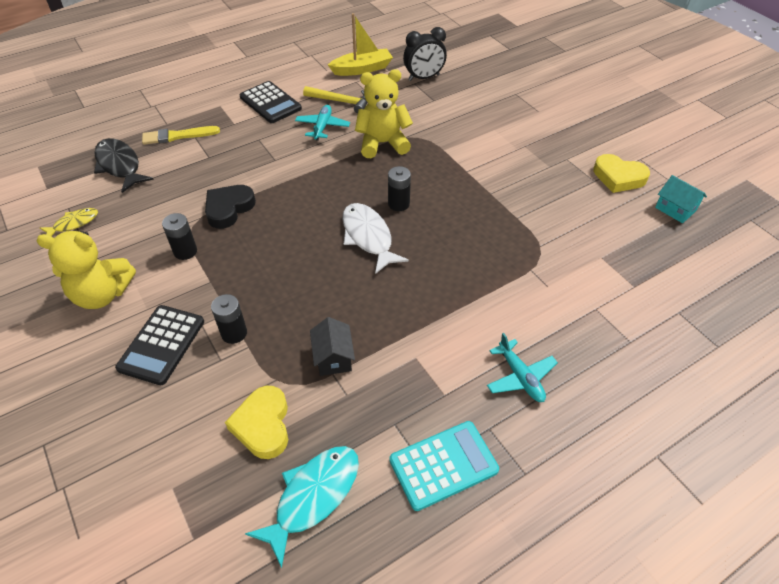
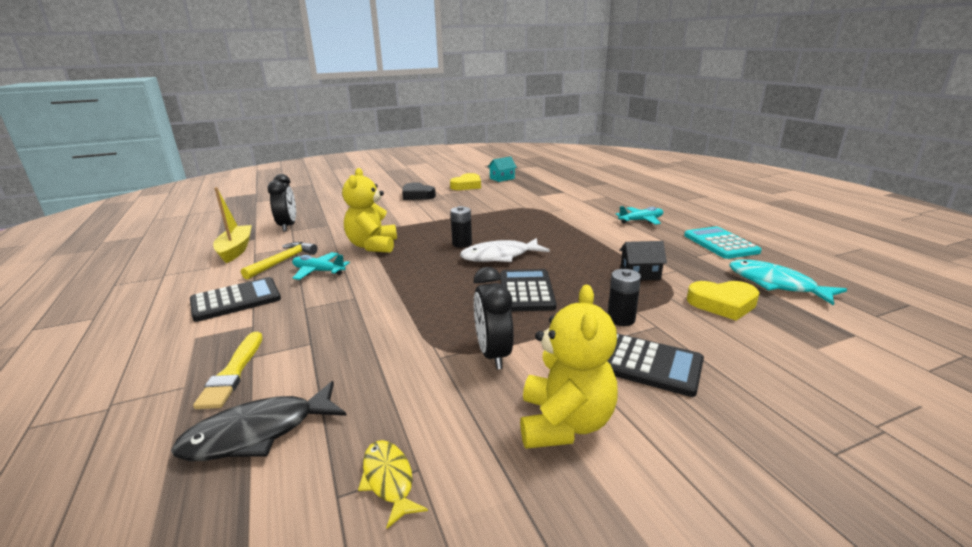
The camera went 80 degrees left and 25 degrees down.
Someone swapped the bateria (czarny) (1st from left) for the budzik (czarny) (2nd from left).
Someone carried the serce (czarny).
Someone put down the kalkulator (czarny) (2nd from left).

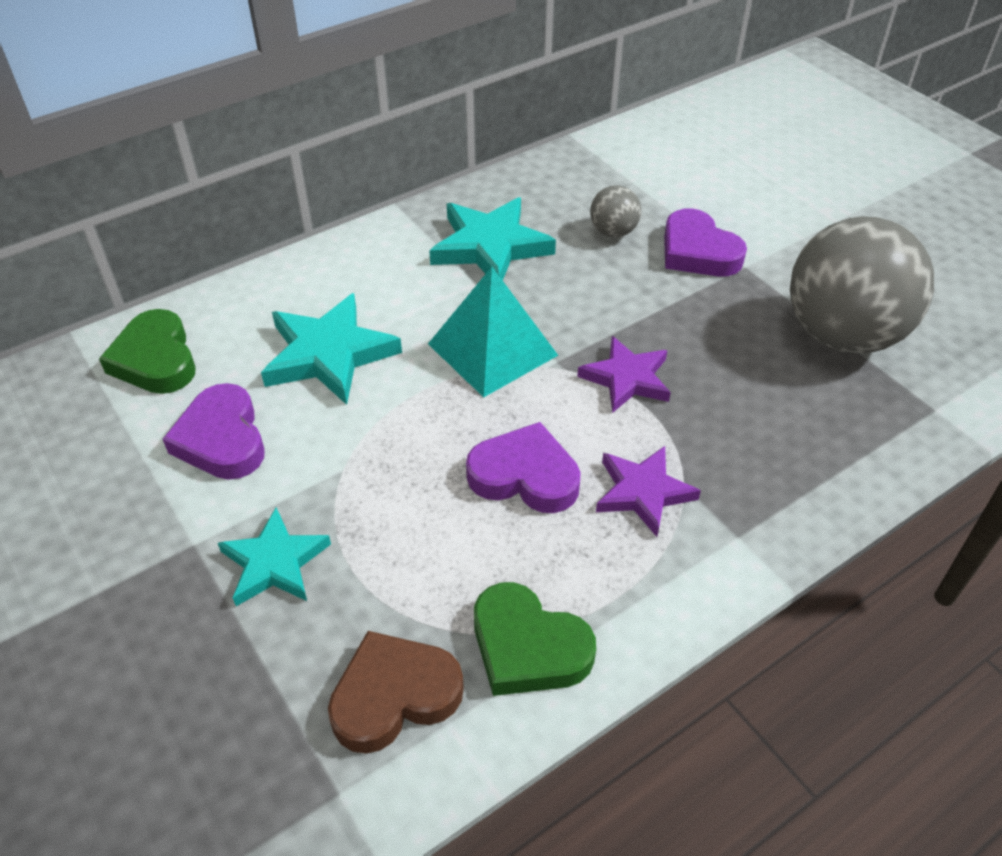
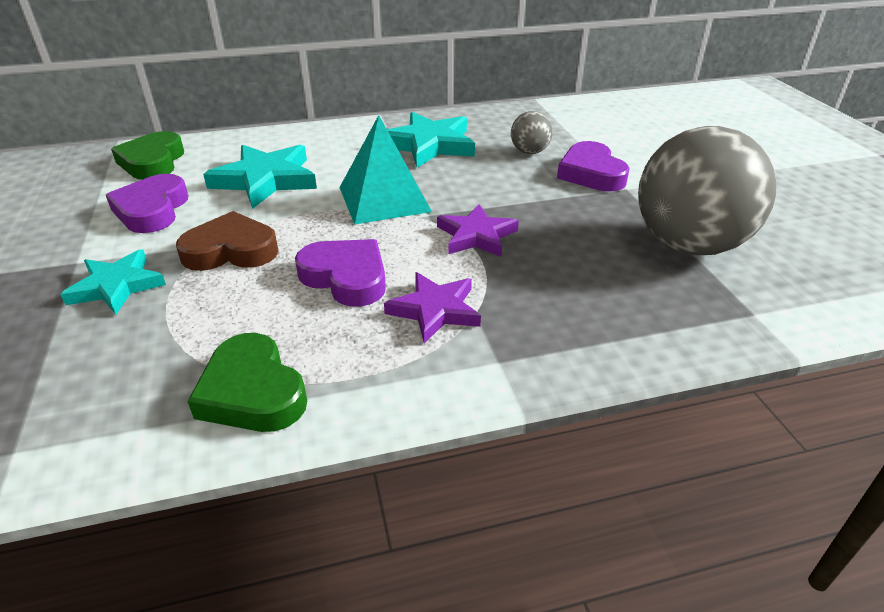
The camera went 20 degrees right and 10 degrees down.
Someone carried the serce (brązowy).

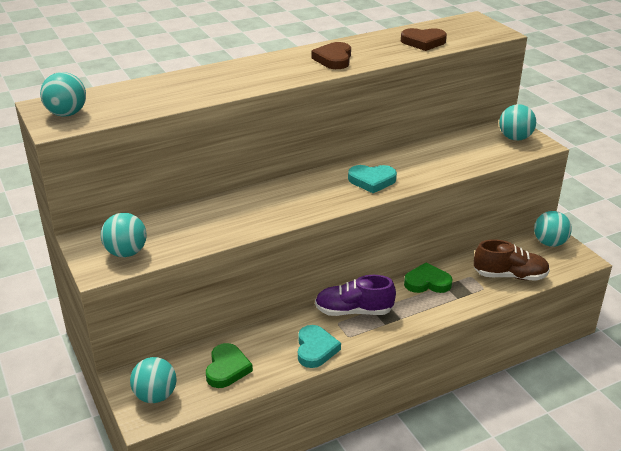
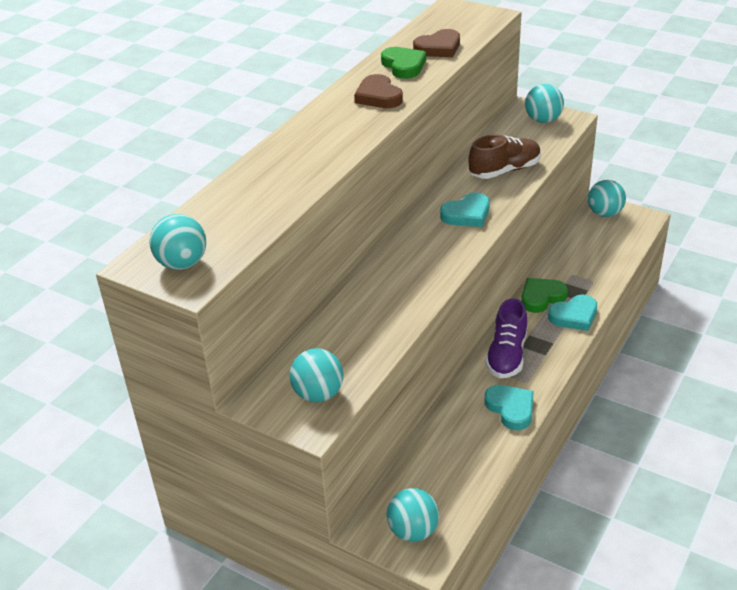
The camera went 30 degrees left and 5 degrees up.
Someone carried the serce (zielony) (1st from left).
Someone rotated the but (fioletowy) by 45 degrees counterclockwise.
Someone carried the but (brązowy).
Someone put down the serce (turkusowy) (3rd from left).

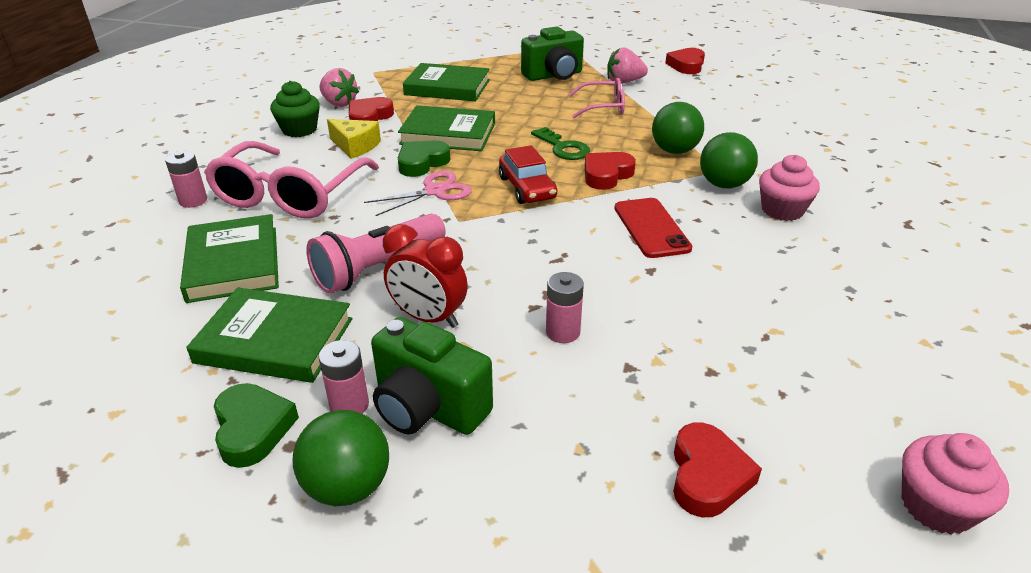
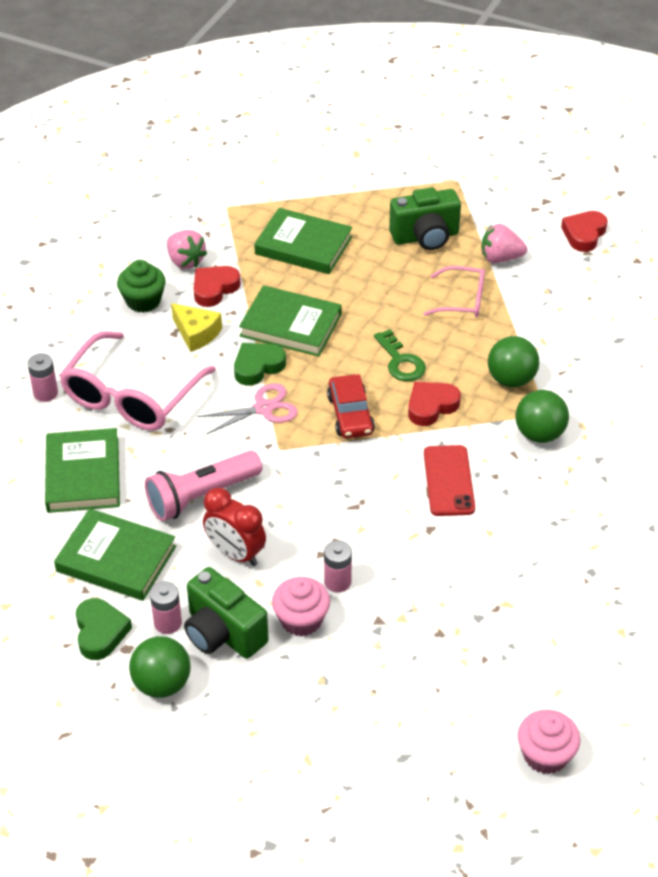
The camera went 10 degrees right and 10 degrees up.
Someone took away the serce (czerwony) (4th from left).
Someone carried the muffinka (różowy) (1st from left).

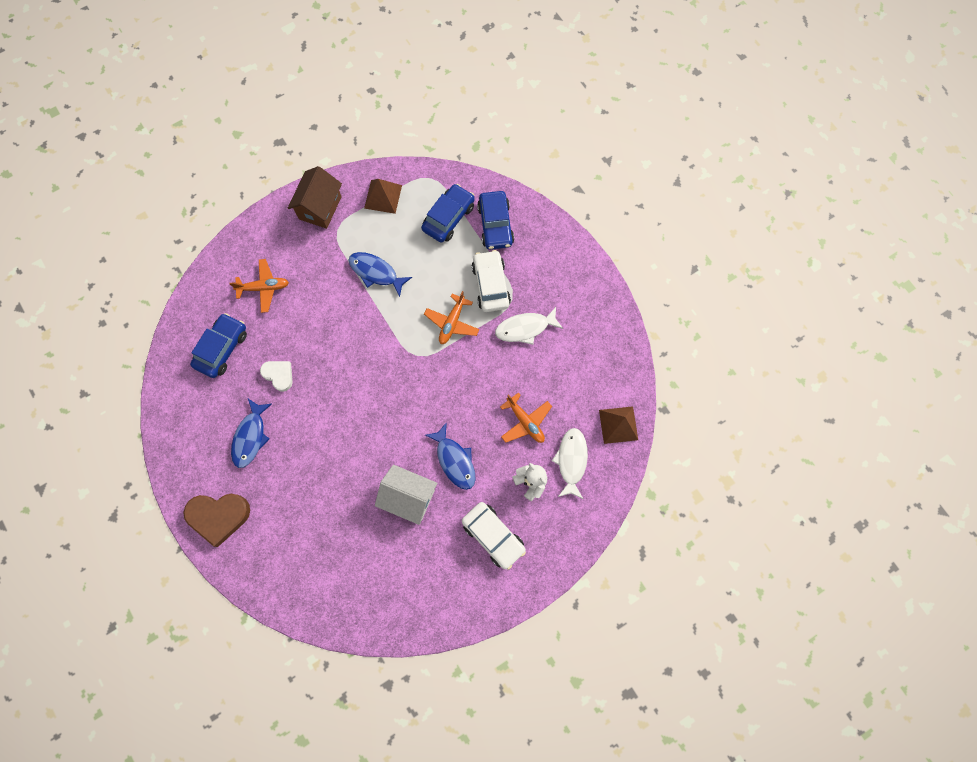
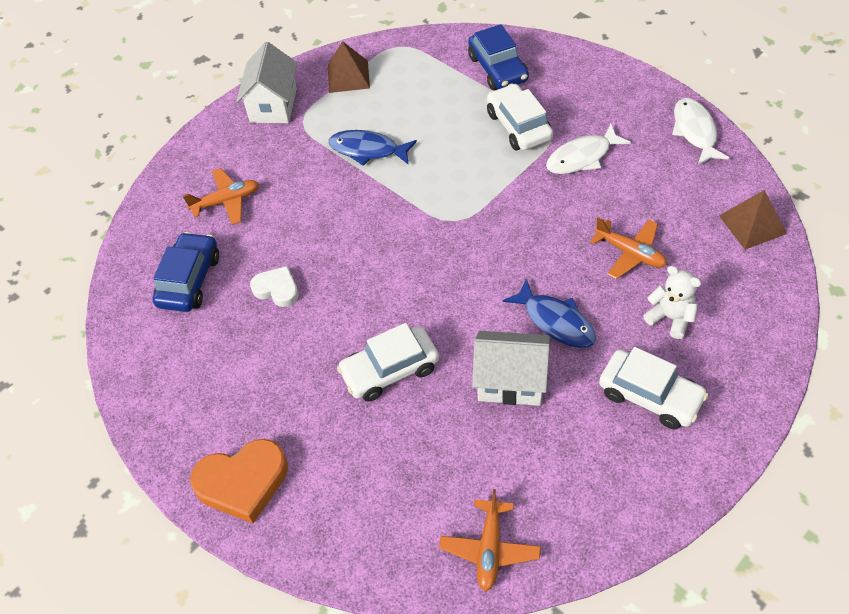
The camera went 10 degrees left and 20 degrees down.
Someone repainted the serce (brązowy), which became the serce (pomarańczowy).
Someone took away the ryba (niebieski) (1st from left).
Someone repainted the domek (brązowy), which became the domek (biały) (1st from left).
Someone took away the samochód (niebieski) (2nd from left).
Someone carried the samolot (pomarańczowy) (2nd from left).
Someone carried the ryba (biały) (2nd from left).
Someone put down the samochód (biały) (1st from left).

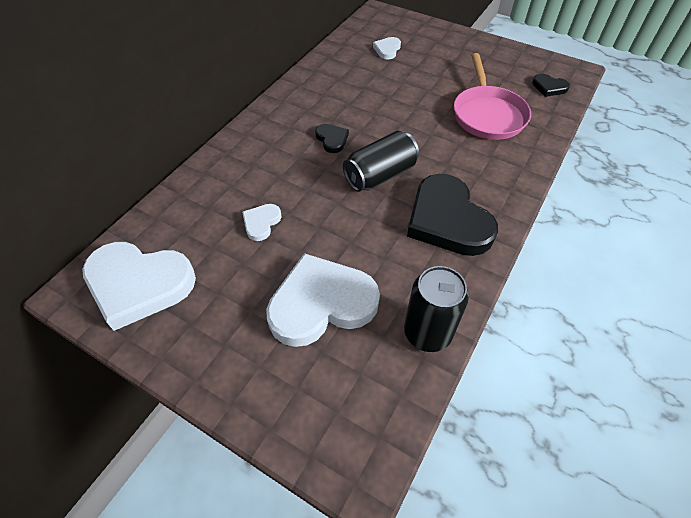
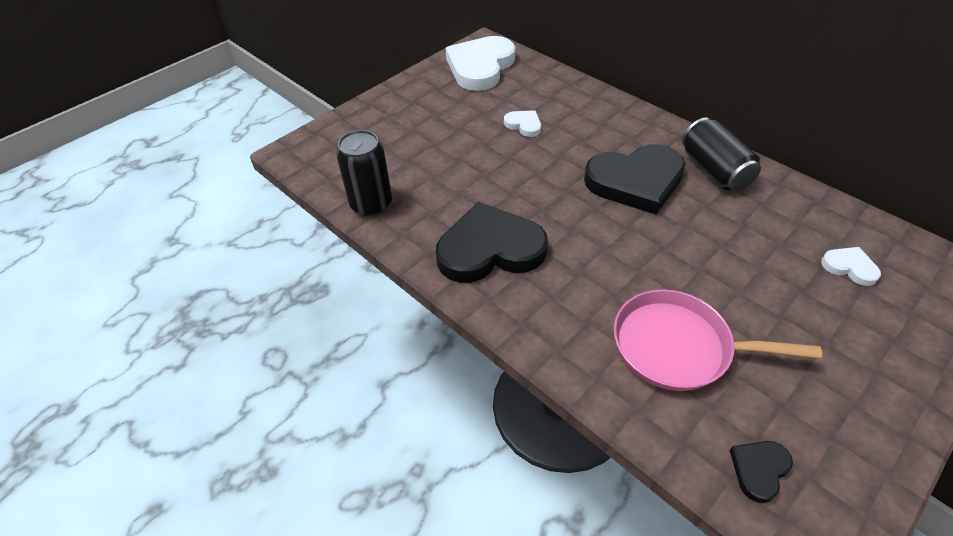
The camera went 105 degrees right and 5 degrees down.
Someone took away the serce (biały) (3rd from left).
Someone scaled the serce (czarny) (1st from left in the first image) by 2.22.
Someone carried the puszka (czarny) (1st from left in the first image).

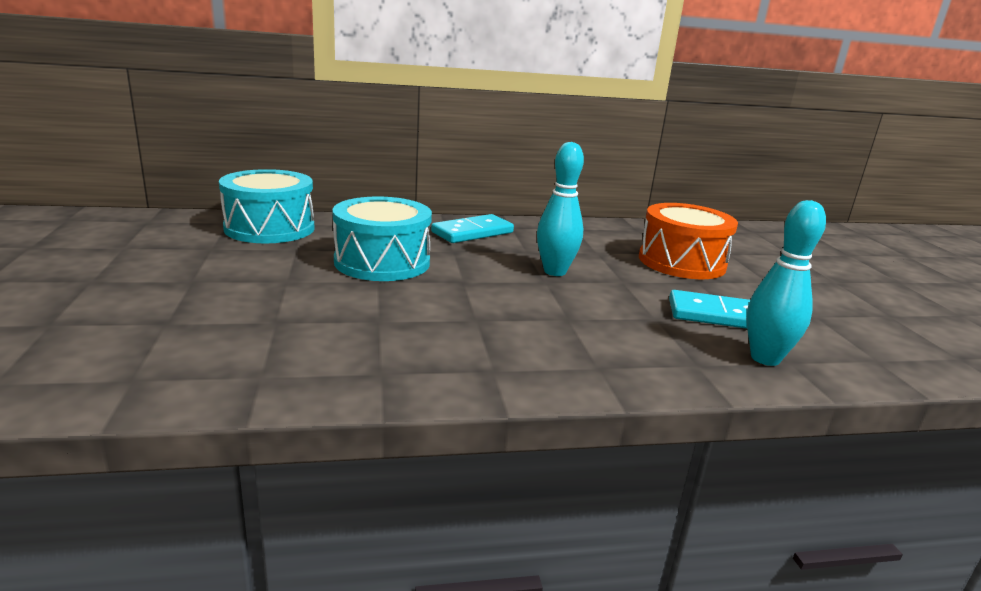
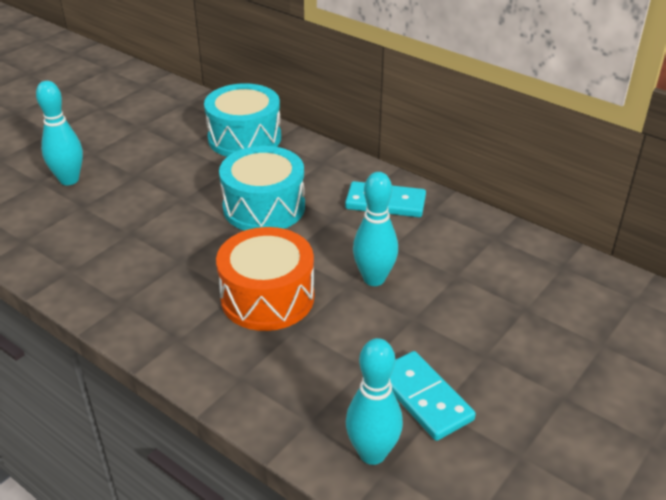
The camera went 50 degrees right and 15 degrees up.
Someone carried the bęben (pomarańczowy).
Someone put down the kręgiel (turkusowy) (1st from left).

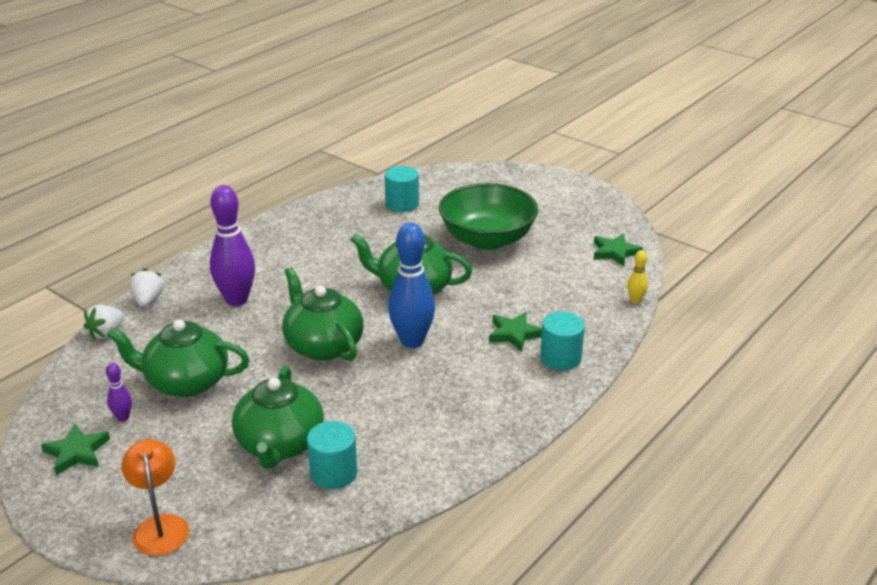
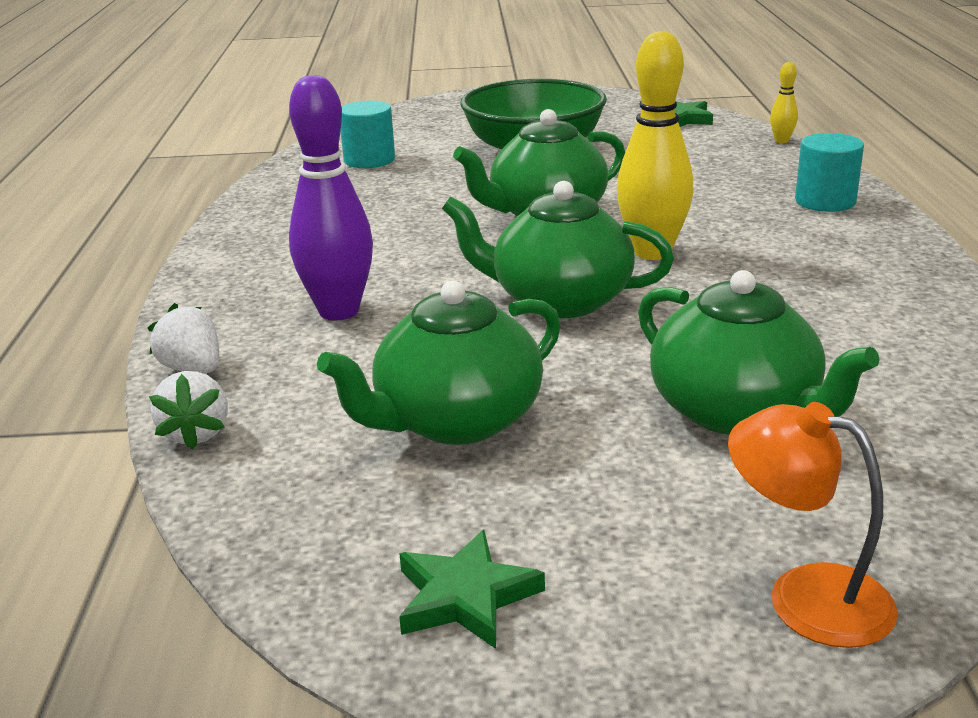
The camera went 40 degrees left and 5 degrees down.
Someone took away the kręgiel (fioletowy) (1st from left).
Someone took away the walec (turkusowy) (1st from left).
Someone repainted the kręgiel (niebieski), which became the kręgiel (żółty) (1st from left).
Someone took away the gwiazda (zielony) (2nd from left).

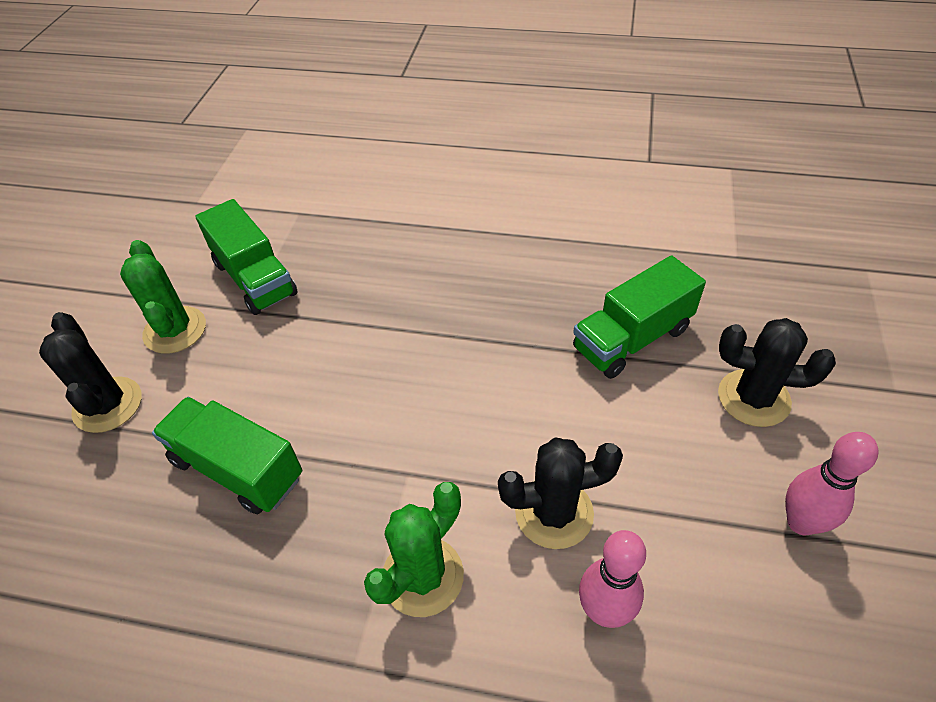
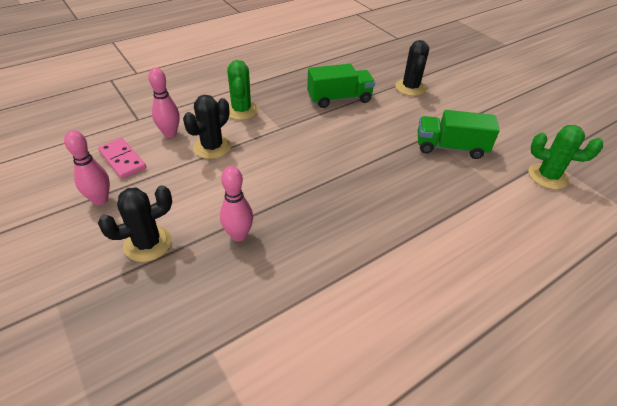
The camera went 130 degrees right and 5 degrees down.
Someone rotated the kaktus (czarny) (1st from left in the first image) by 75 degrees clockwise.
Someone carried the kaktus (zielony) (1st from left in the first image).
Someone swapped the ciężarówka (zielony) (3rd from left) for the kręgiel (różowy) (3rd from left).
Someone put down the kostka domina (różowy).

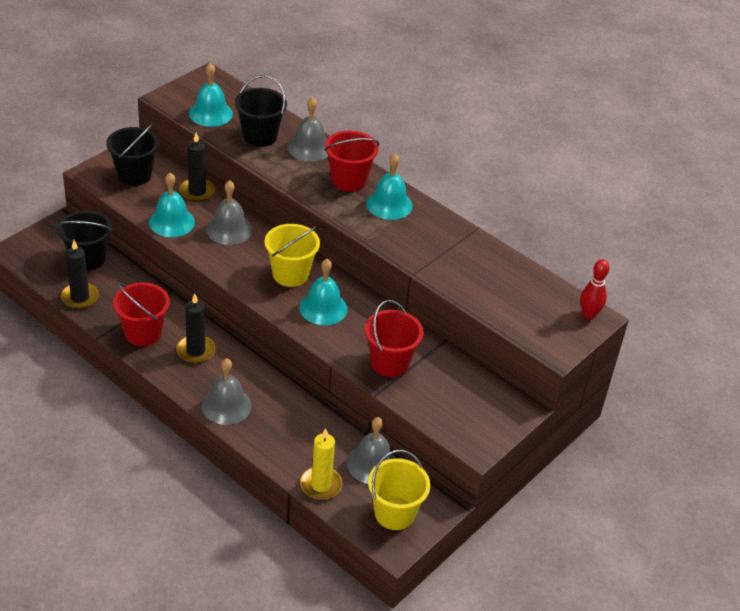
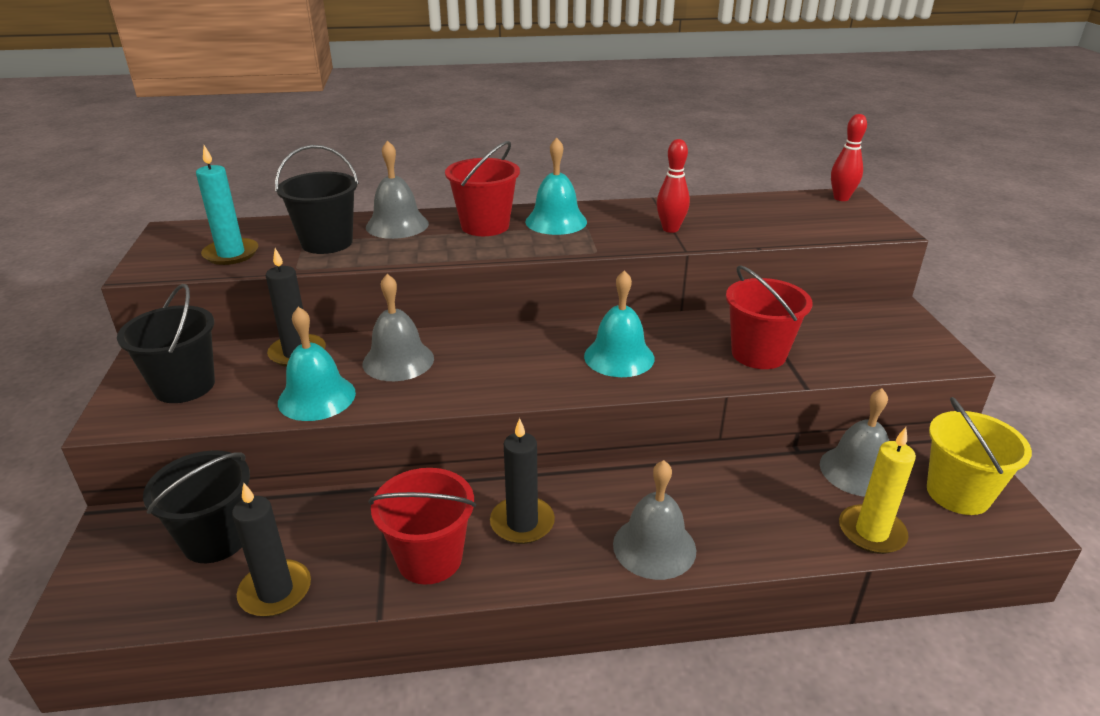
The camera went 45 degrees left and 10 degrees down.
Someone swapped the dzwonek (turkusowy) (2nd from left) for the świeca (turkusowy).
Someone took away the wiadro (żółty) (1st from left).
Someone put down the kręgiel (czerwony) (1st from left).

